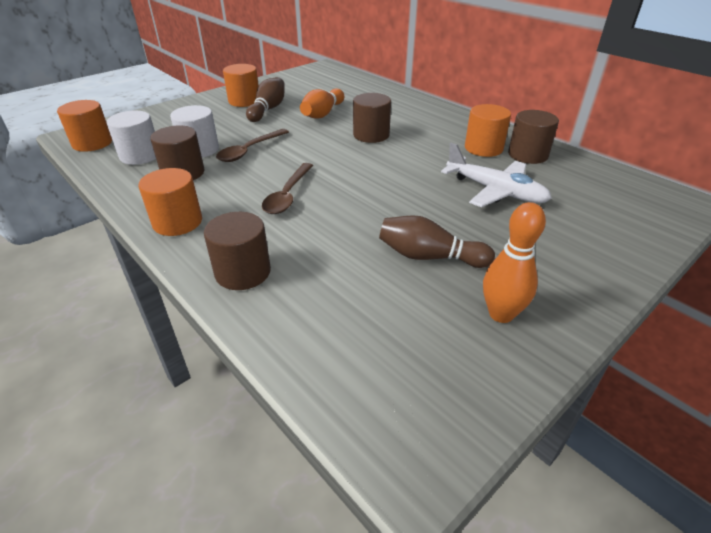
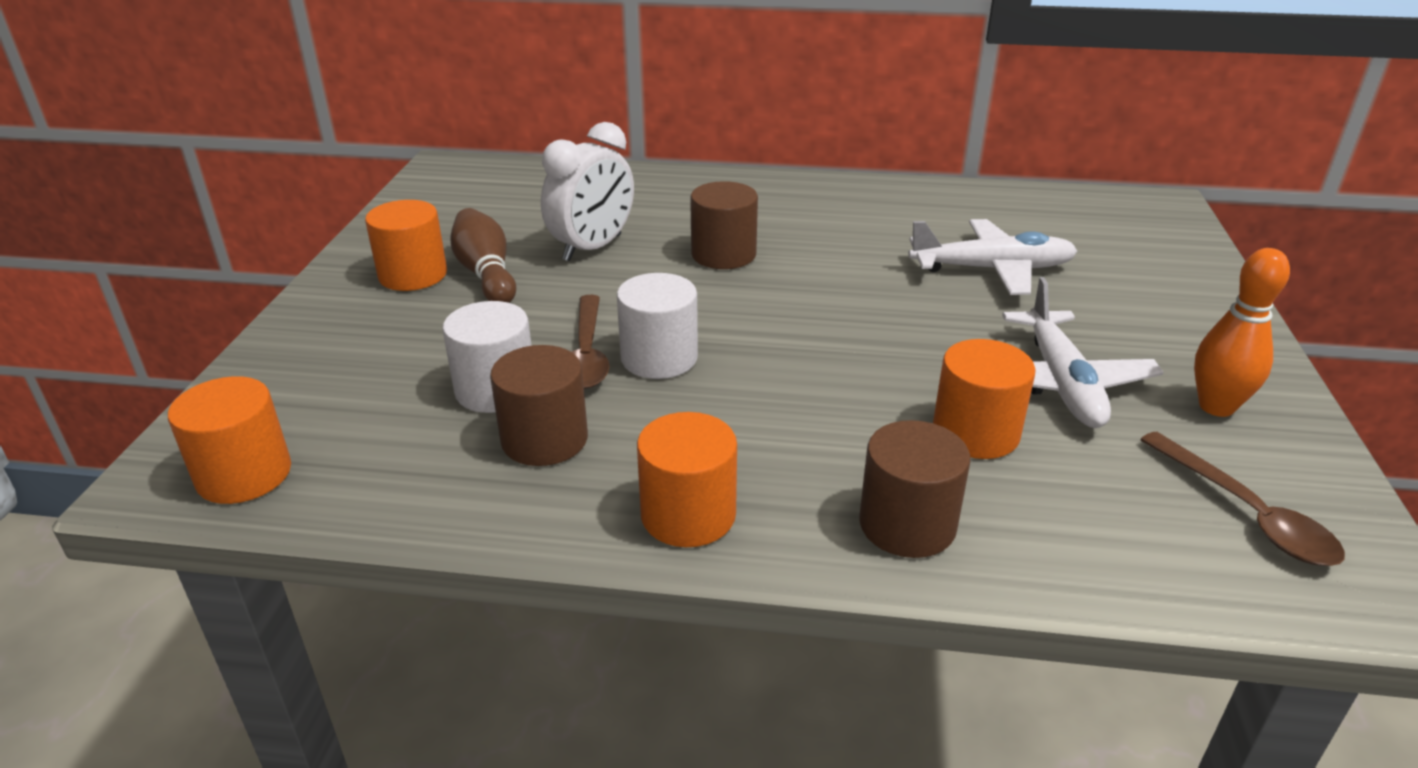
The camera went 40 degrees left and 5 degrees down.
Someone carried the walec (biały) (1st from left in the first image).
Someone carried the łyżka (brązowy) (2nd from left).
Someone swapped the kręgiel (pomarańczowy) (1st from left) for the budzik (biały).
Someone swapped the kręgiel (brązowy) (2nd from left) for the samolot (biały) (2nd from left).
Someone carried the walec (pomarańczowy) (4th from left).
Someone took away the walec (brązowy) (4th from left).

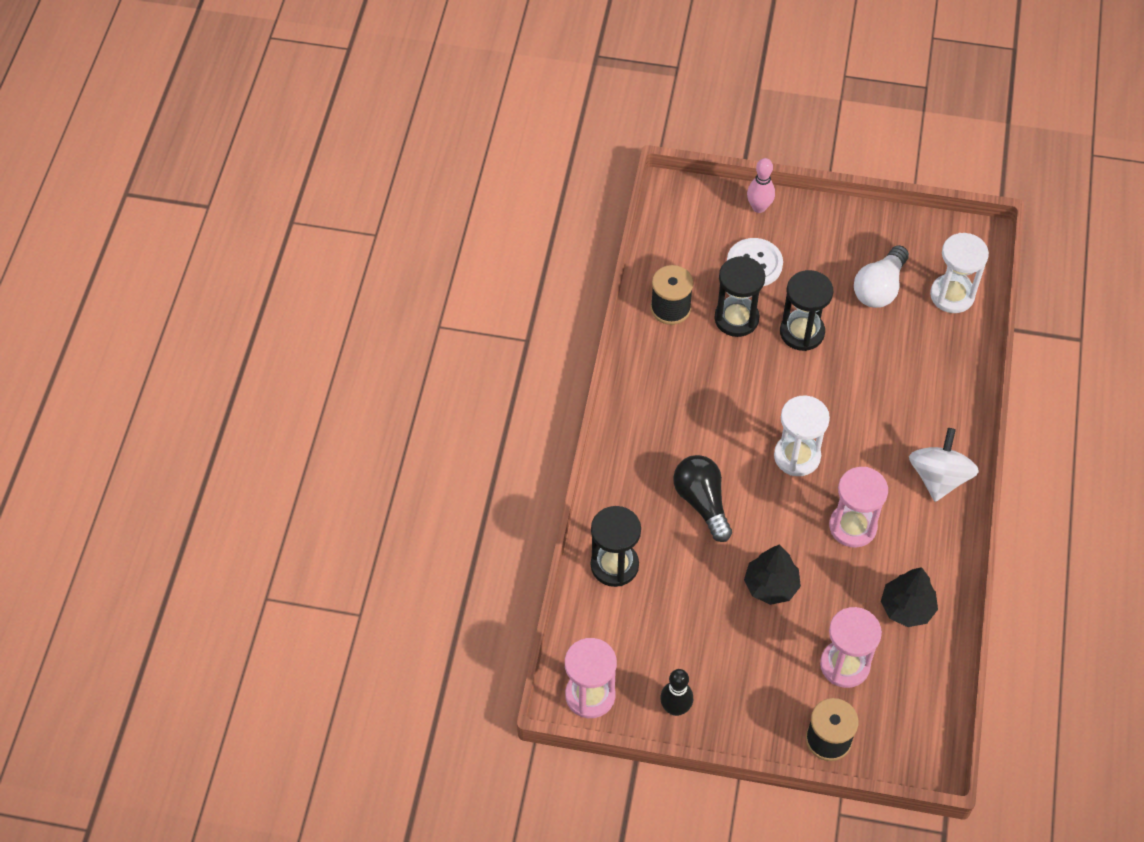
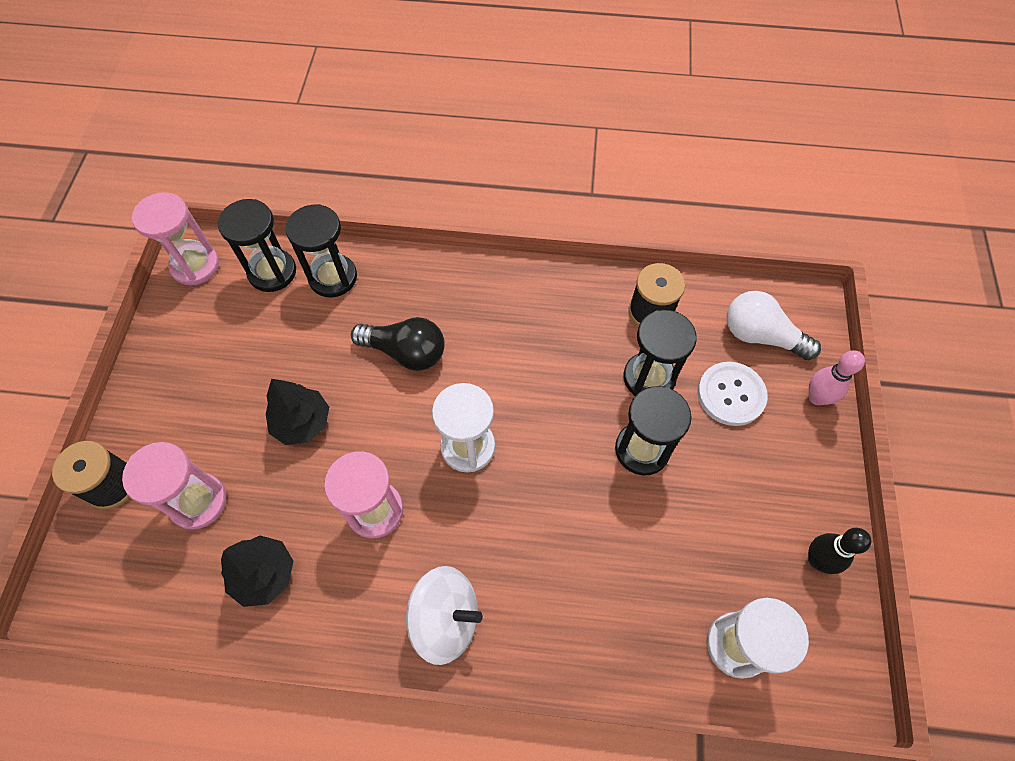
The camera went 85 degrees right and 5 degrees up.
Someone carried the kręgiel (czarny).
Someone rotated the żarówka (czarny) by 45 degrees clockwise.
Someone carried the żarówka (biały).
Someone put down the klepsydra (czarny) (1st from left).

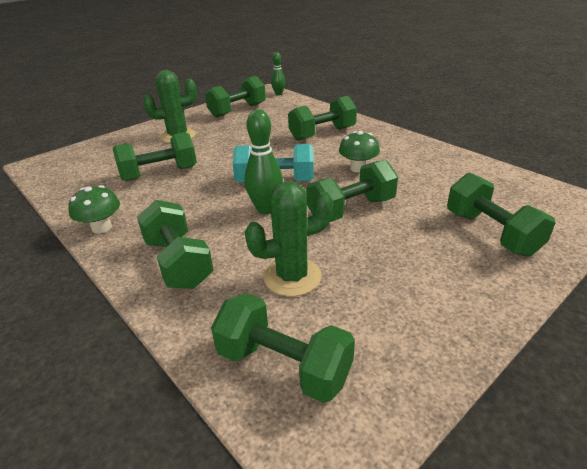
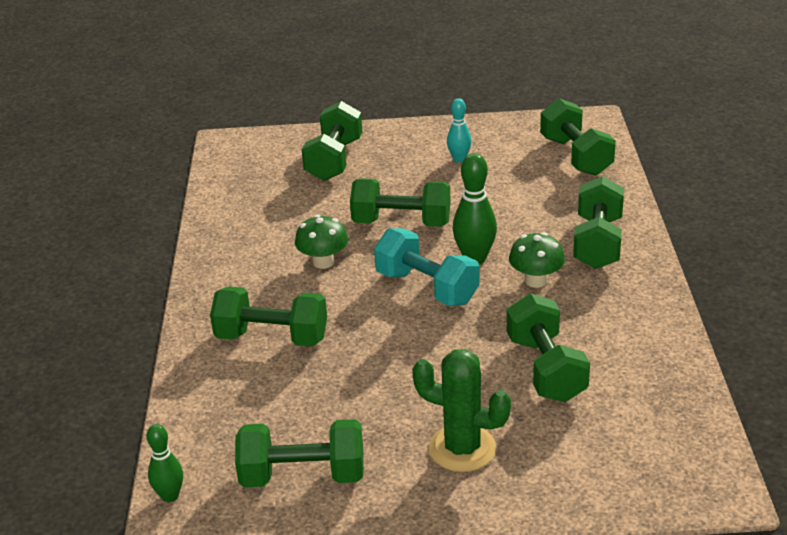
The camera went 140 degrees left and 0 degrees up.
Someone carried the grzyb (zielony) (1st from left in the first image).
Someone rotated the hantel (zielony) (1st from left in the first image) by 60 degrees clockwise.
Someone took away the kaktus (zielony) (2nd from left).
Someone put down the kręgiel (turkusowy).

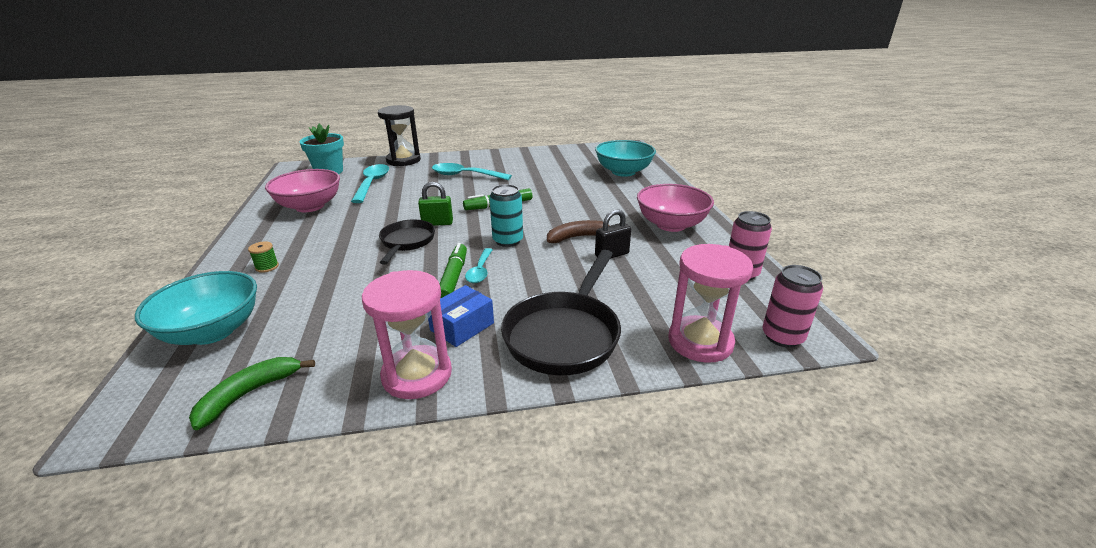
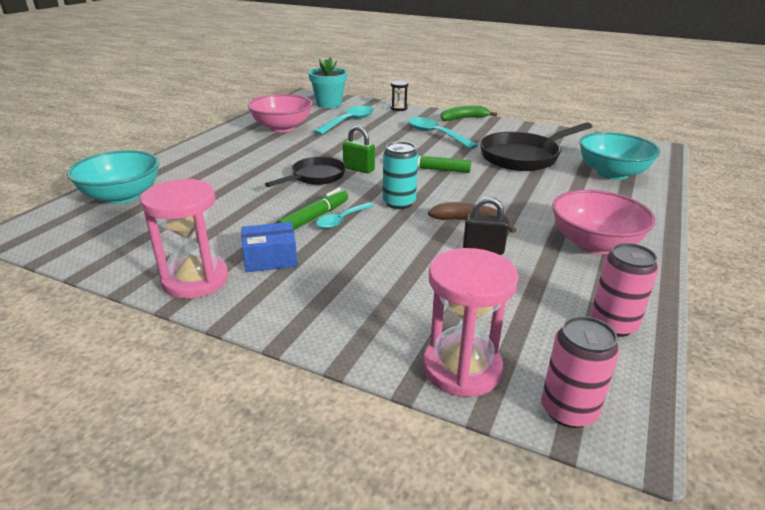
The camera went 35 degrees right and 0 degrees up.
Someone carried the banan (zielony).
Someone took away the szpulka (zielony).
Someone scaled the klepsydra (czarny) by 0.49.
Someone carried the patelnia (czarny) (2nd from left).

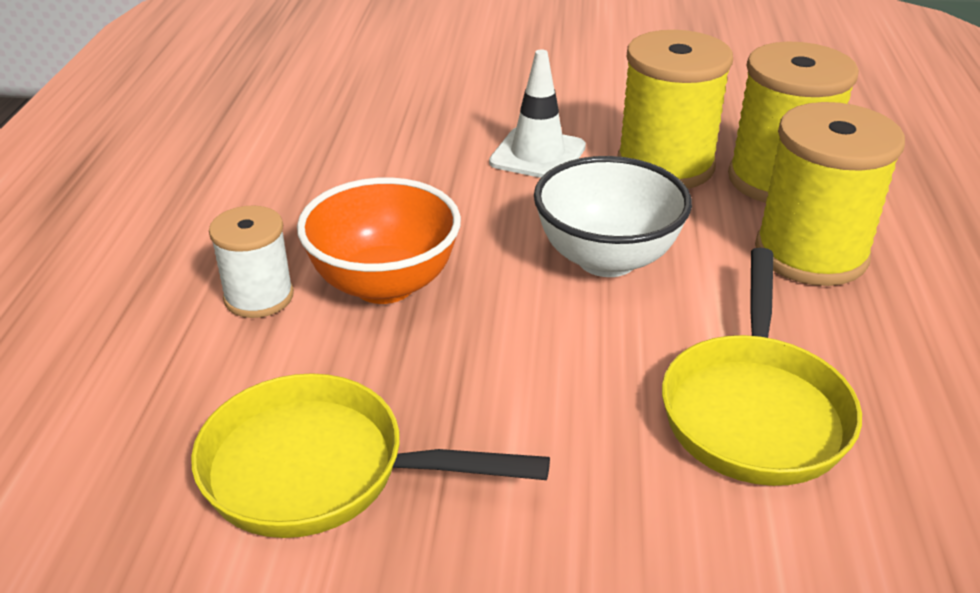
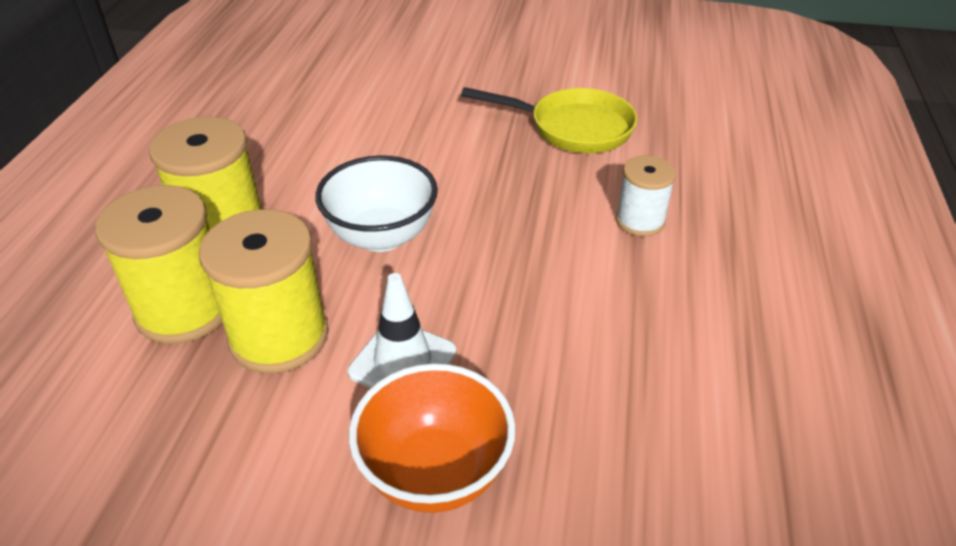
The camera went 175 degrees left and 5 degrees up.
Someone carried the miska (pomarańczowy).
Someone took away the patelnia (żółty) (2nd from left).

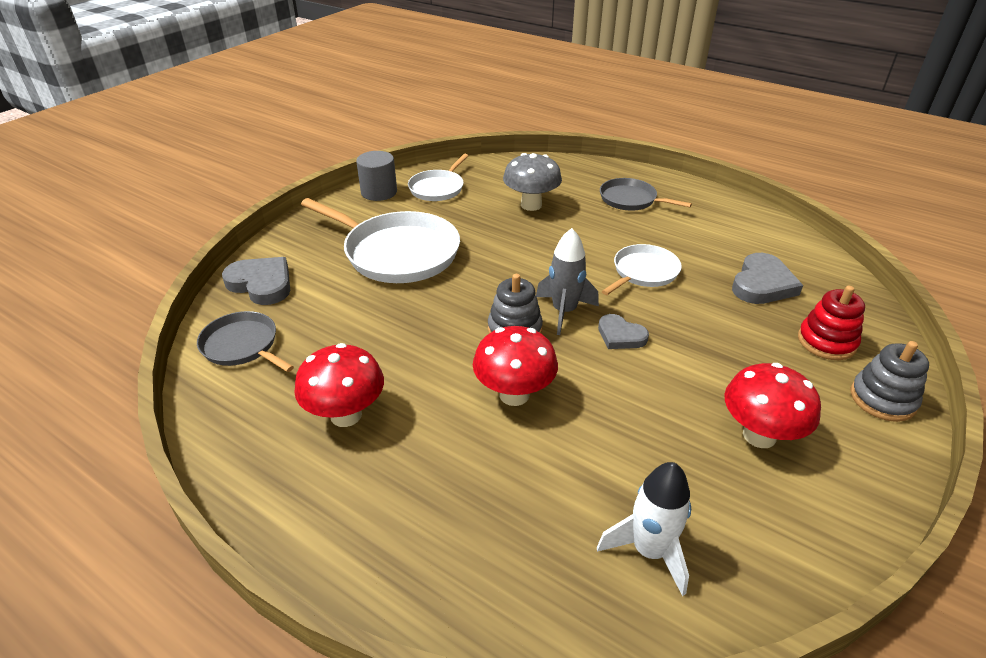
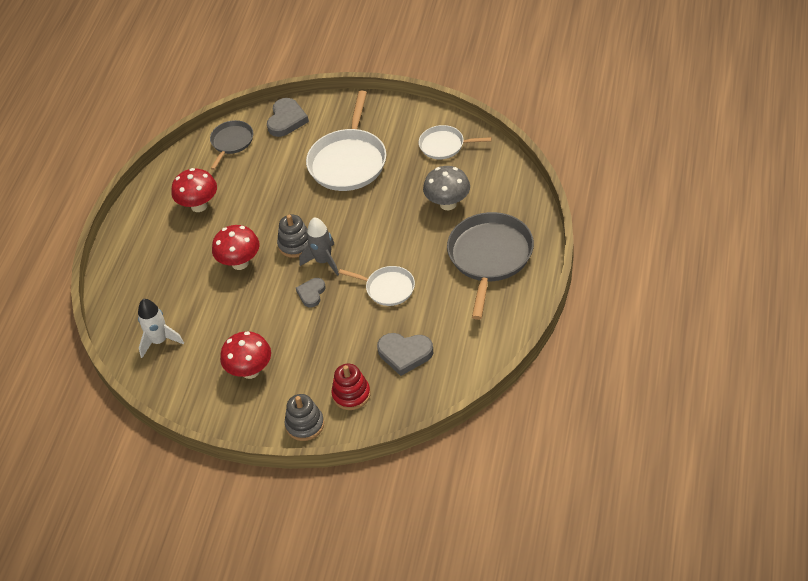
The camera went 75 degrees right and 10 degrees up.
Someone took away the walec (szary).
Someone scaled the patelnia (szary) (2nd from left) by 1.78.

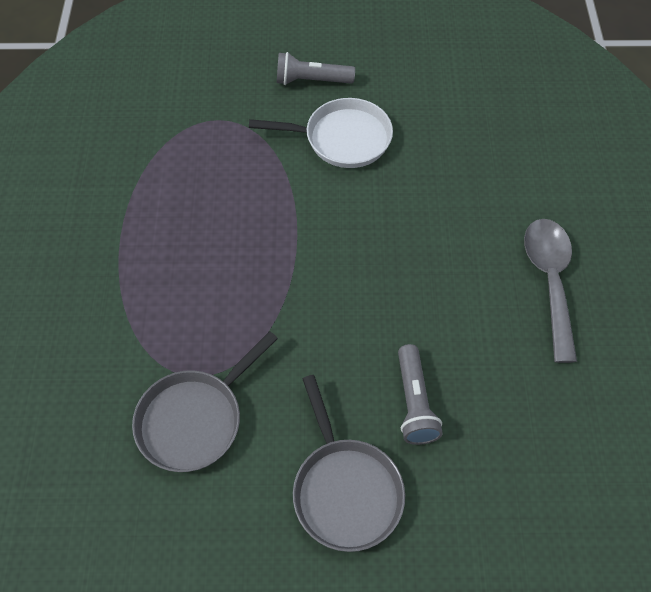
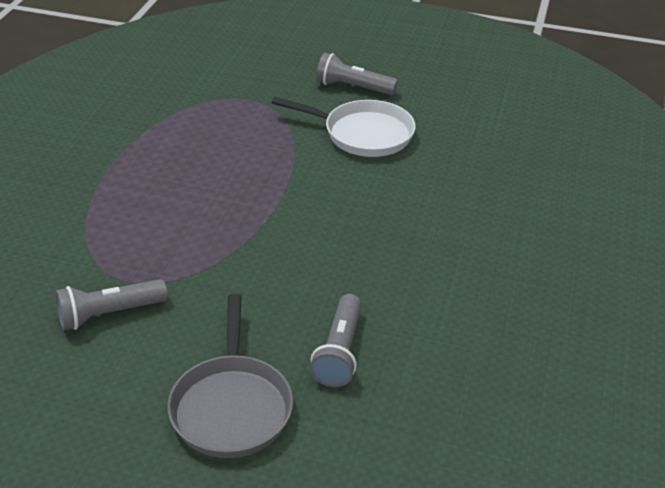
The camera went 15 degrees right and 20 degrees down.
Someone swapped the patelnia (szary) (1st from left) for the latarka (szary) (1st from left).
Someone took away the łyżka (szary).

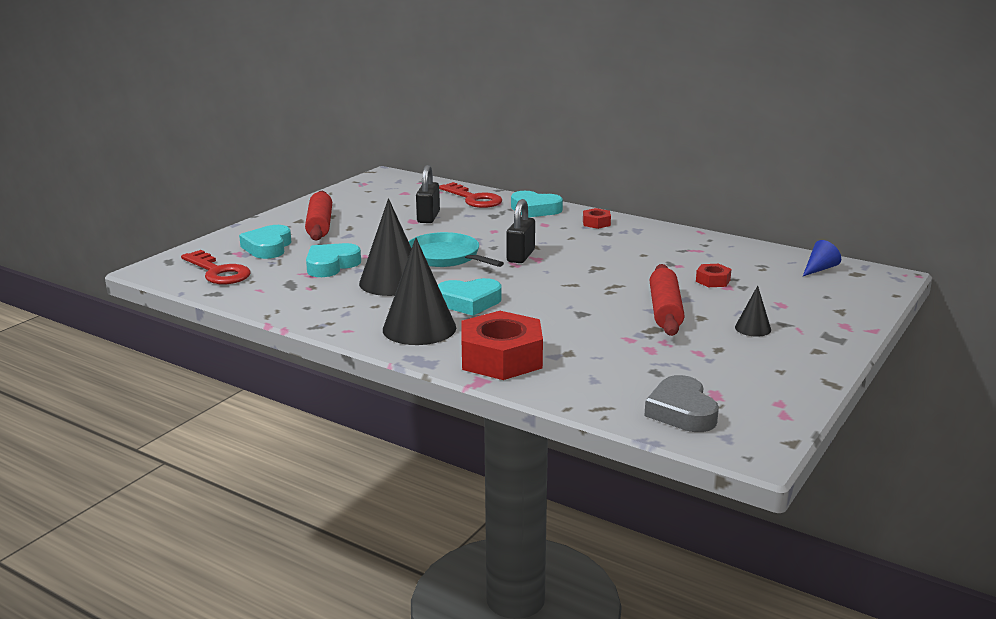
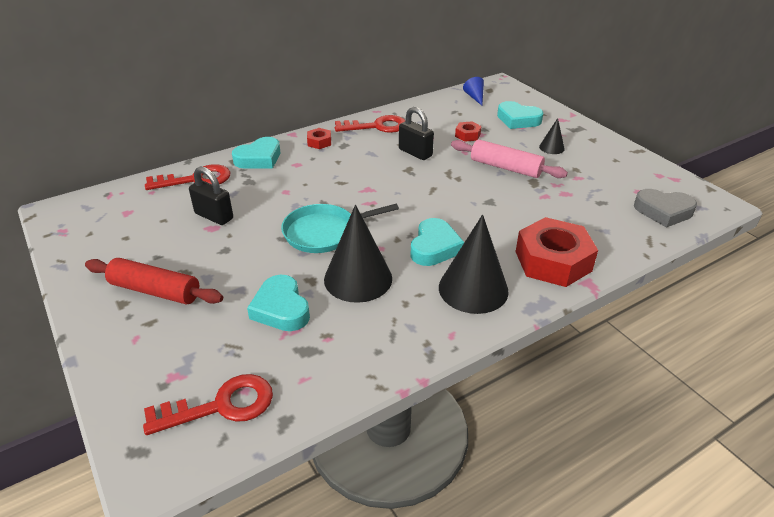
The camera went 65 degrees left and 15 degrees up.
Someone carried the serce (turkusowy) (1st from left in the first image).
Someone carried the kłódka (czarny) (2nd from left).
Someone repainted the wałek do ciasta (czerwony) (2nd from left), which became the wałek do ciasta (różowy).
Someone put down the klucz (czerwony) (3rd from left).

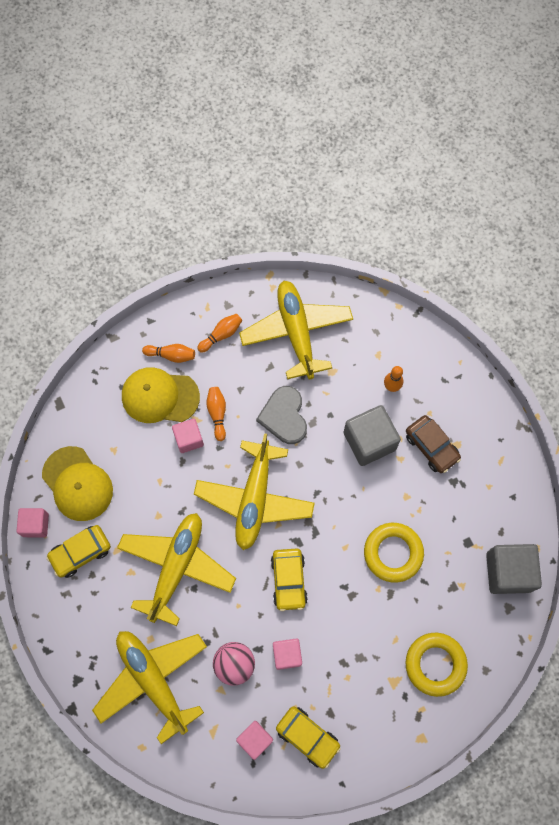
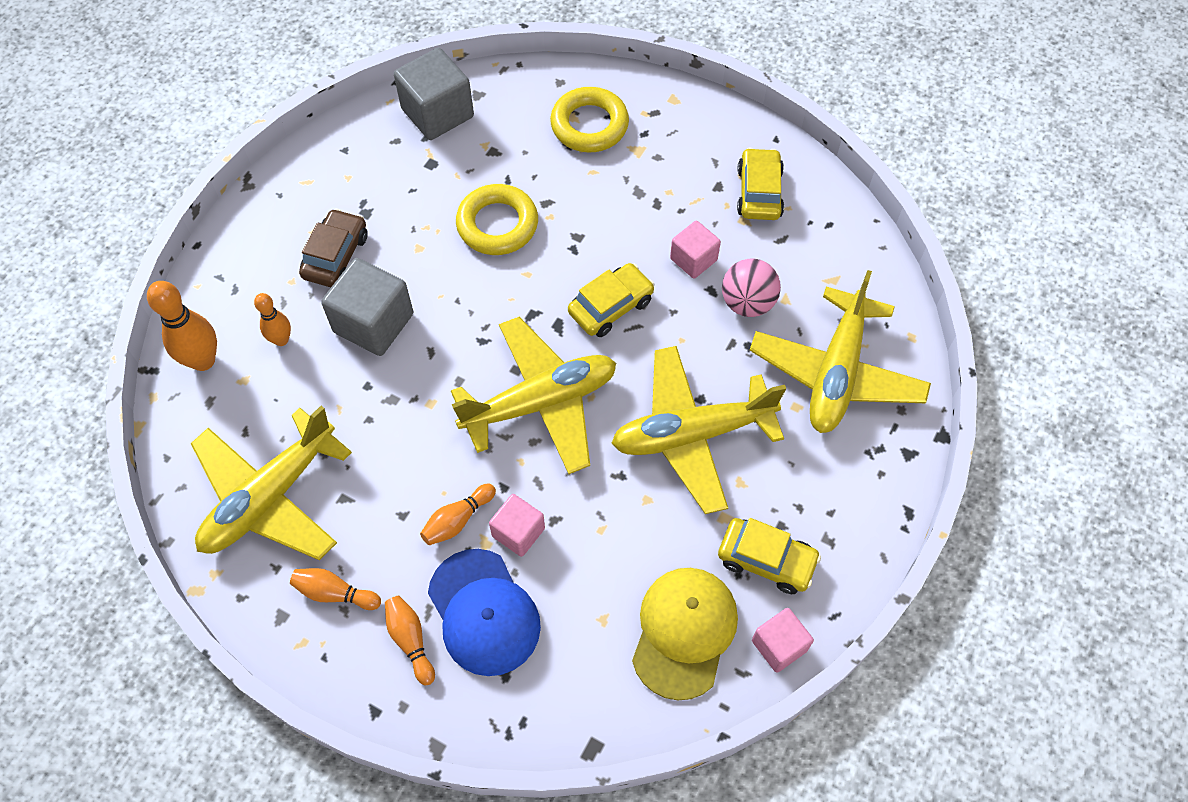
The camera went 125 degrees left and 10 degrees down.
Someone repainted the czapka (żółty) (2nd from left), which became the czapka (niebieski).
Someone took away the sześcian (różowy) (3rd from left).
Someone took away the serce (szary).
Someone put down the kręgiel (pomarańczowy) (1st from left).

